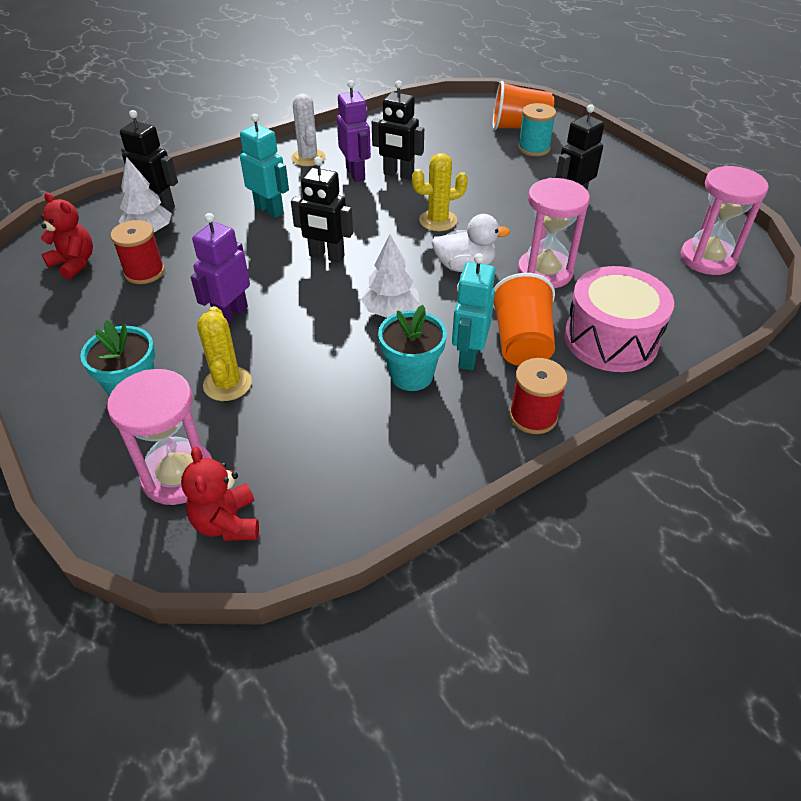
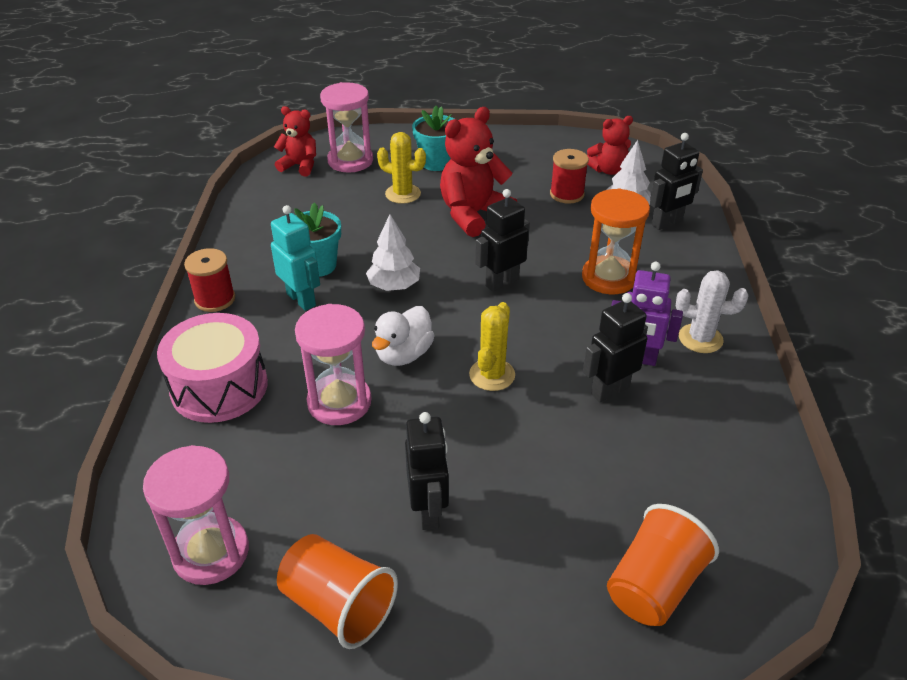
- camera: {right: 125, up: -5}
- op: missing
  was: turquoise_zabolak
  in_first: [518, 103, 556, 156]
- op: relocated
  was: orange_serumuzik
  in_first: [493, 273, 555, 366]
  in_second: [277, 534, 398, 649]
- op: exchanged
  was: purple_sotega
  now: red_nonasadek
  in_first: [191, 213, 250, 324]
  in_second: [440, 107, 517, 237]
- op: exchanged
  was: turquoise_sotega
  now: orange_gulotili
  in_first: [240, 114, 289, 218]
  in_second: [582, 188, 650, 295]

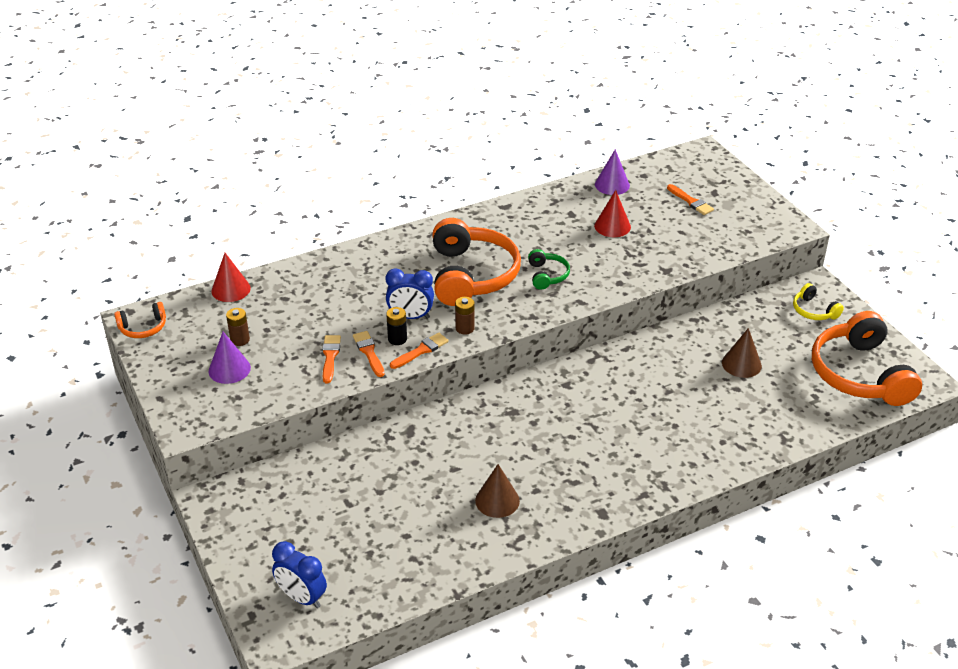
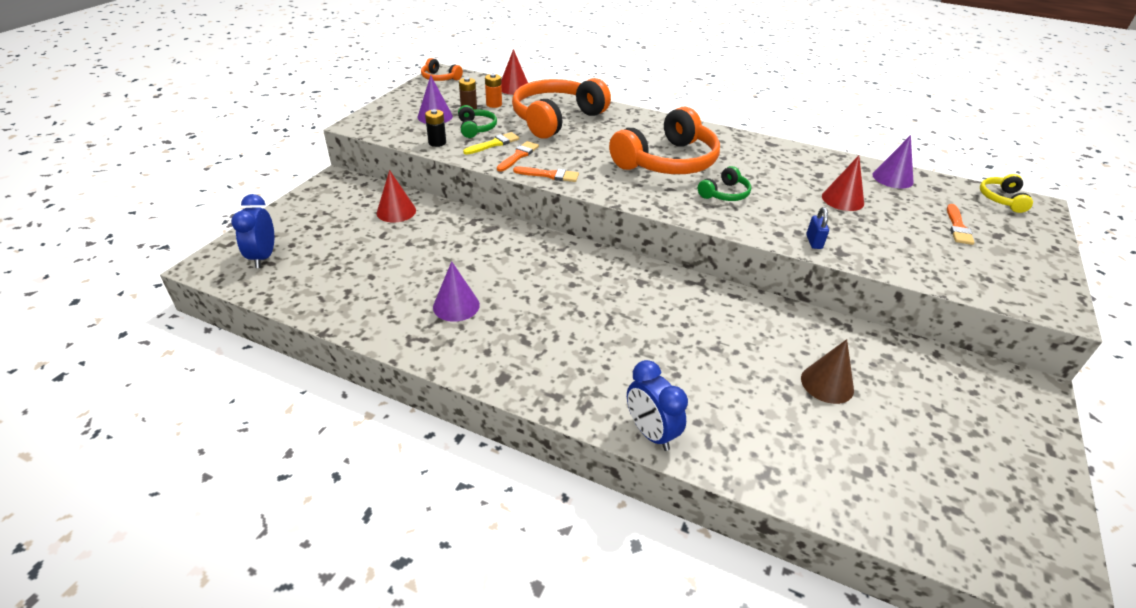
- camera: {right: 50, up: 0}
- op: missing
  was: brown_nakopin
  in_first: [455, 297, 475, 335]
- op: appeared
  now: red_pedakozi
  in_second: [377, 170, 416, 223]
- op: appeared
  now: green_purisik
  in_second: [458, 105, 497, 138]
- op: appeared
  now: orange_nakopin
  in_second: [485, 74, 502, 108]
- op: appeared
  now: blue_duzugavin
  in_second: [806, 207, 829, 249]
- op: relocated
  was: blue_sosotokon
  in_first: [386, 268, 434, 319]
  in_second: [627, 360, 688, 451]
- op: relocated
  was: black_nakopin
  in_first: [386, 307, 407, 345]
  in_second: [425, 109, 446, 147]
- op: relocated
  was: yellow_purisik
  in_first: [793, 283, 844, 320]
  in_second: [980, 174, 1033, 213]
- op: relocated
  was: orange_purisik
  in_first: [812, 311, 922, 406]
  in_second: [512, 78, 611, 139]
- op: colour
  was: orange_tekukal
  now: yellow_tekukal
  in_first: [322, 335, 341, 383]
  in_second: [463, 132, 520, 155]
- op: colour
  was: brown_pedakozi
  now: purple_pedakozi
  in_first: [475, 464, 520, 518]
  in_second: [433, 261, 480, 322]

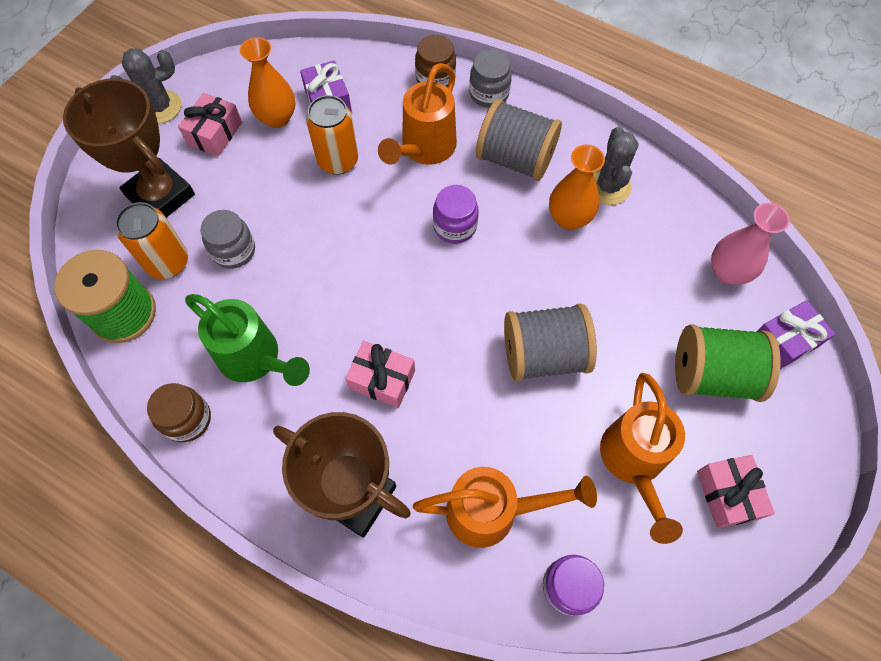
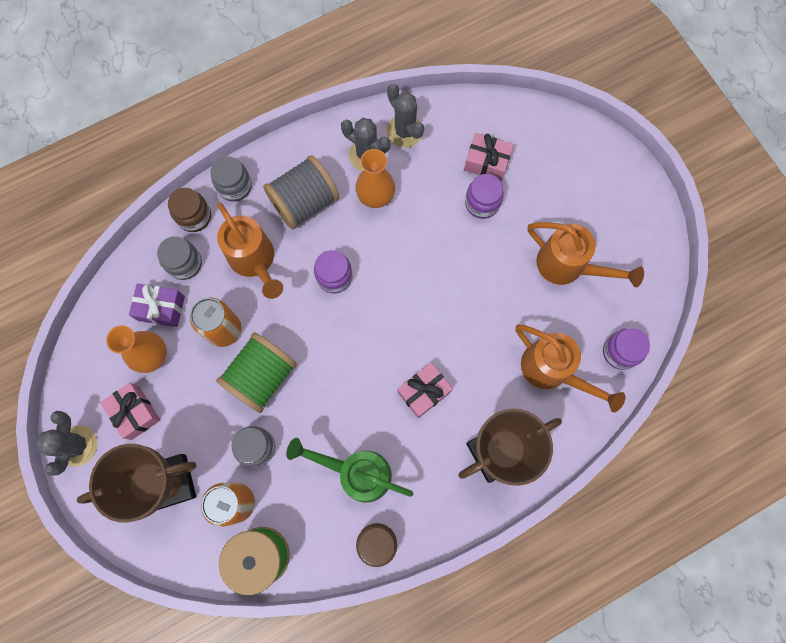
- camera: {right: -60, up: 10}
- op: missing
  was: grey_zabolak
  in_first: [504, 303, 597, 382]
- op: missing
  was: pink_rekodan
  in_first: [711, 203, 790, 285]
- op: missing
  was: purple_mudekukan
  in_first: [756, 300, 835, 369]
- op: appeared
  now: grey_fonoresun
  in_second: [157, 236, 202, 280]
- op: appeared
  now: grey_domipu
  in_second: [387, 84, 424, 148]
- op: appeared
  now: purple_fonoresun
  in_second: [465, 174, 504, 219]
- op: relocated
  was: green_zabolak
  in_first: [675, 324, 781, 402]
  in_second: [216, 332, 297, 413]
- op: relocated
  was: pink_mudekukan
  in_first: [697, 455, 775, 528]
  in_second: [464, 133, 514, 181]
- op: spun
  was: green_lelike
  in_first: [185, 294, 310, 386]
  in_second: [286, 438, 413, 503]
  clockwise: -135
- op: spun
  was: orange_lelike
  in_first: [413, 467, 597, 548]
  in_second: [515, 324, 625, 413]
  clockwise: 105

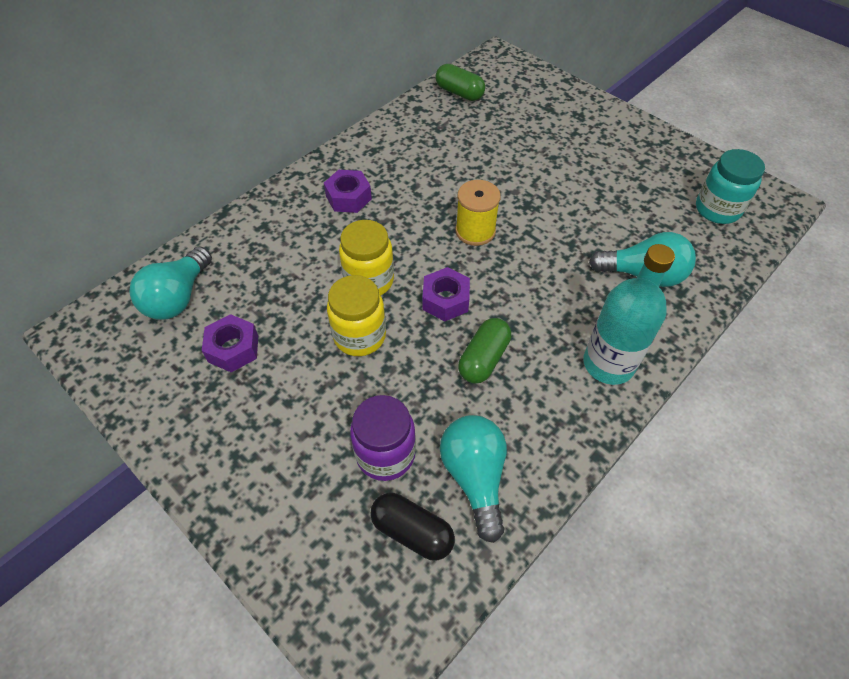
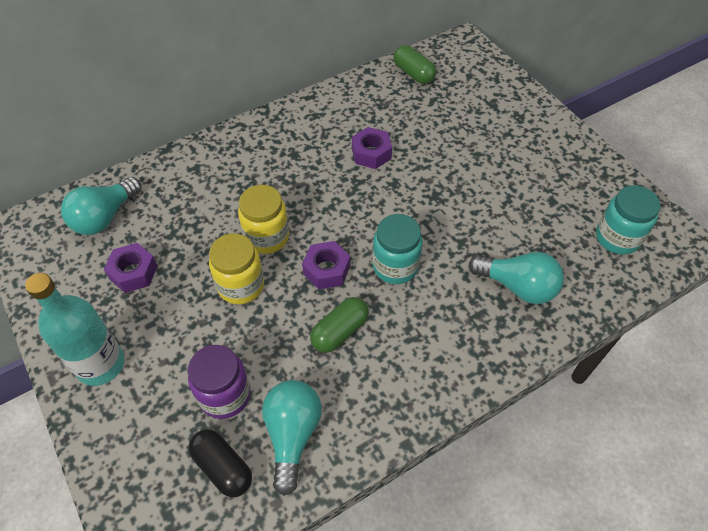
- camera: {right: 15, up: 0}
- op: missing
  was: yellow_zabolak
  in_first: [455, 180, 501, 246]
- op: appeared
  now: turquoise_fonoresun
  in_second: [372, 214, 423, 284]
- op: relocated
  was: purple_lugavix
  in_first: [324, 170, 372, 213]
  in_second: [352, 127, 392, 169]
- op: relocated
  was: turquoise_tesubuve
  in_first: [583, 244, 675, 385]
  in_second: [25, 273, 124, 386]

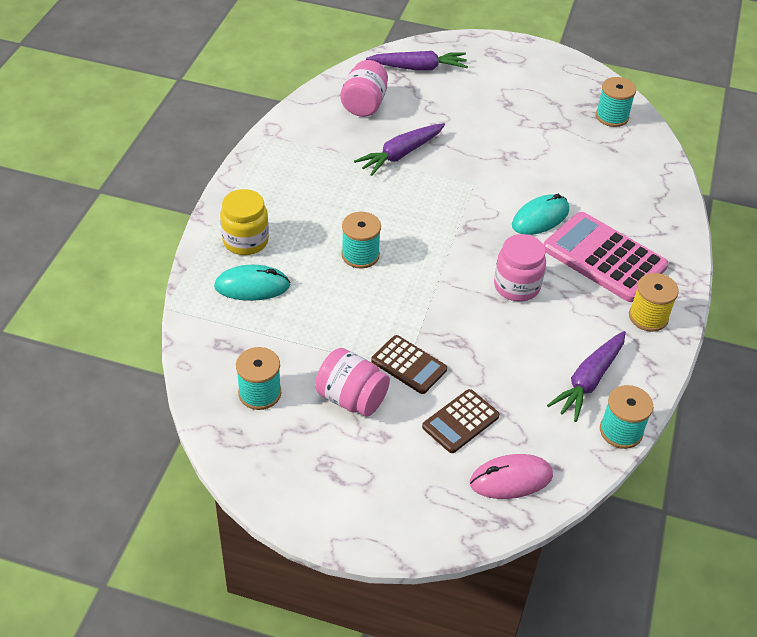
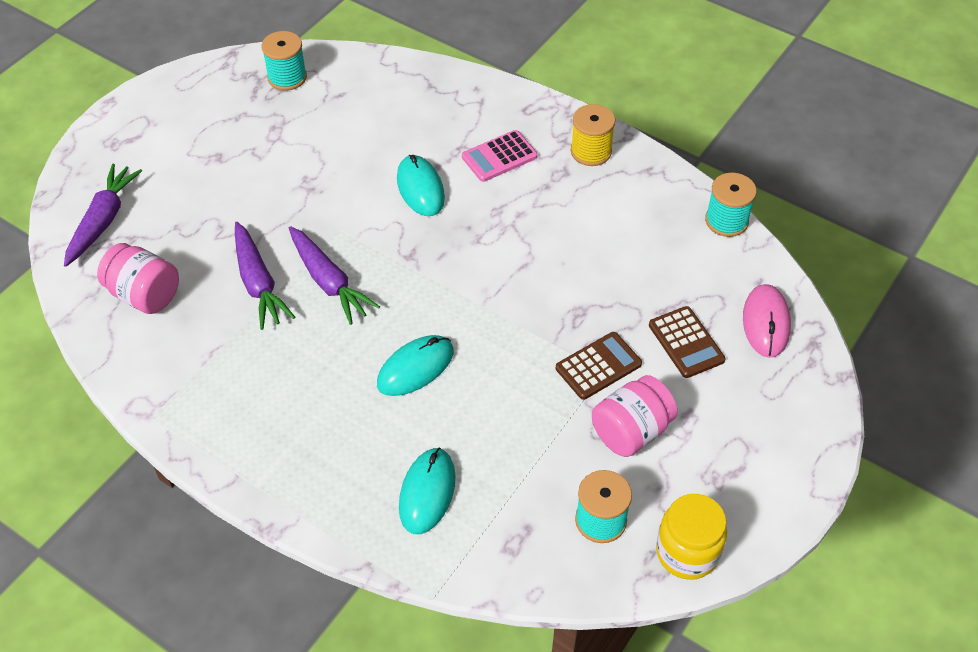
- camera: {right: -70, up: 5}
- op: missing
  was: pink_fonoresun
  in_first: [494, 234, 546, 301]
- op: relocated
  was: yellow_fonoresun
  in_first: [220, 189, 269, 255]
  in_second: [656, 494, 727, 580]
- op: relocated
  was: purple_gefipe
  in_first: [547, 331, 626, 422]
  in_second: [289, 226, 380, 325]
- op: exchanged
  was: turquoise_zabolak
  now: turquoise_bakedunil
  in_first: [341, 212, 381, 269]
  in_second: [377, 335, 454, 396]
- op: size
  was: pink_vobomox
  in_first: [543, 212, 668, 302]
  in_second: [462, 130, 538, 182]
  ratio: 0.56

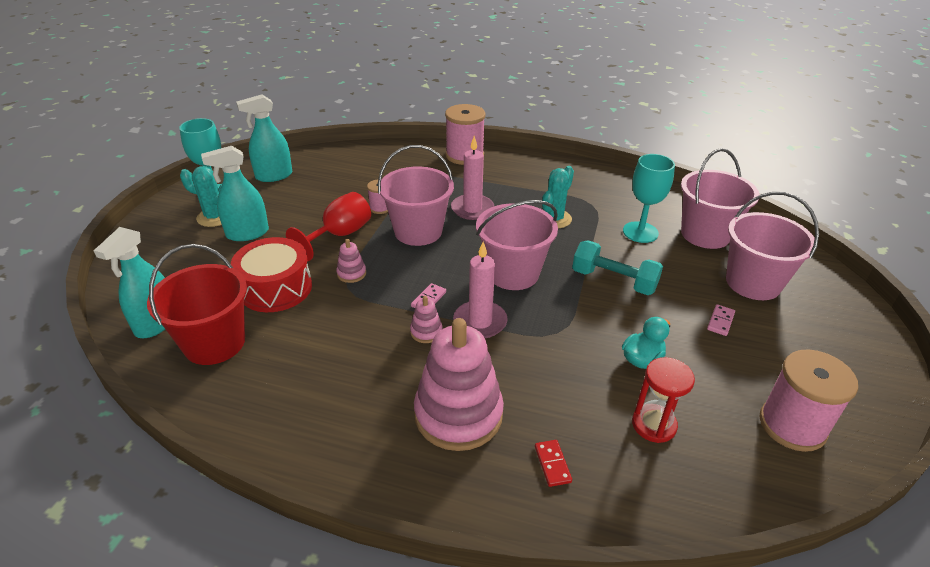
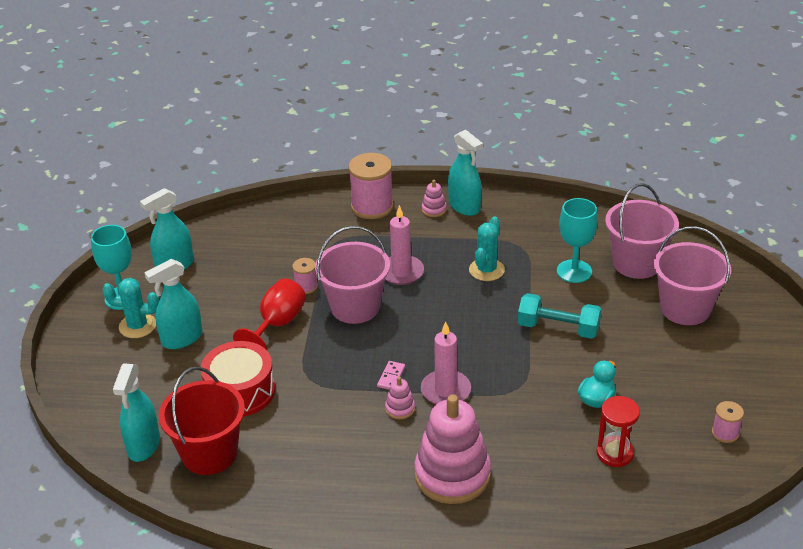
- camera: {right: -10, up: 0}
- op: missing
  was: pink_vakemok
  in_first: [476, 200, 558, 290]
- op: missing
  was: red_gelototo
  in_first: [535, 440, 572, 487]
- op: missing
  was: pink_gelototo
  in_first: [707, 304, 735, 336]
- op: appeared
  now: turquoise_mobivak
  in_second: [448, 130, 483, 216]
- op: relocated
  was: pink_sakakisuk
  in_first: [336, 239, 366, 283]
  in_second: [422, 180, 447, 217]
- op: size
  was: pink_zabolak
  in_first: [759, 349, 858, 452]
  in_second: [712, 401, 744, 443]
  ratio: 0.51

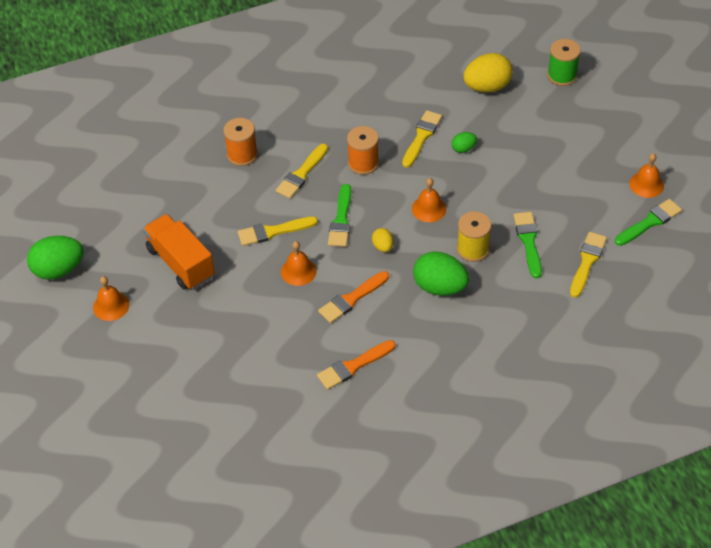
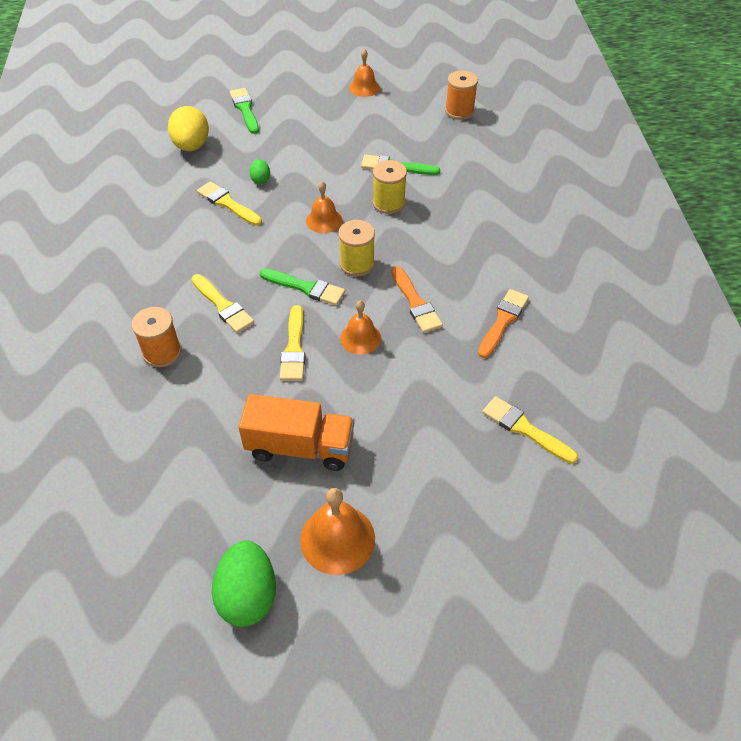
- camera: {right: -75, up: 0}
- op: missing
  was: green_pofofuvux
  in_first: [413, 251, 469, 296]
- op: missing
  was: green_zabolak
  in_first: [547, 39, 581, 86]
- op: relocated
  was: orange_zabolak
  in_first: [347, 126, 379, 175]
  in_second: [445, 70, 478, 120]
- op: relocated
  was: yellow_tekukal
  in_first: [570, 232, 607, 298]
  in_second: [482, 396, 578, 464]
- op: relocated
  was: green_tekukal
  in_first: [615, 199, 682, 246]
  in_second: [230, 88, 259, 134]
- op: exchanged
  was: yellow_pofofuvux
  now: yellow_zabolak
  in_first: [372, 228, 394, 252]
  in_second: [338, 220, 375, 276]
- op: spun
  was: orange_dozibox
  in_first: [143, 214, 215, 290]
  in_second: [238, 394, 354, 471]
  clockwise: -150
- op: spun
  was: orange_tekukal
  in_first: [317, 340, 396, 390]
  in_second: [478, 289, 529, 358]
  clockwise: -135
- op: size
  was: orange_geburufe
  in_first: [93, 276, 129, 321]
  in_second: [300, 488, 375, 575]
  ratio: 1.51

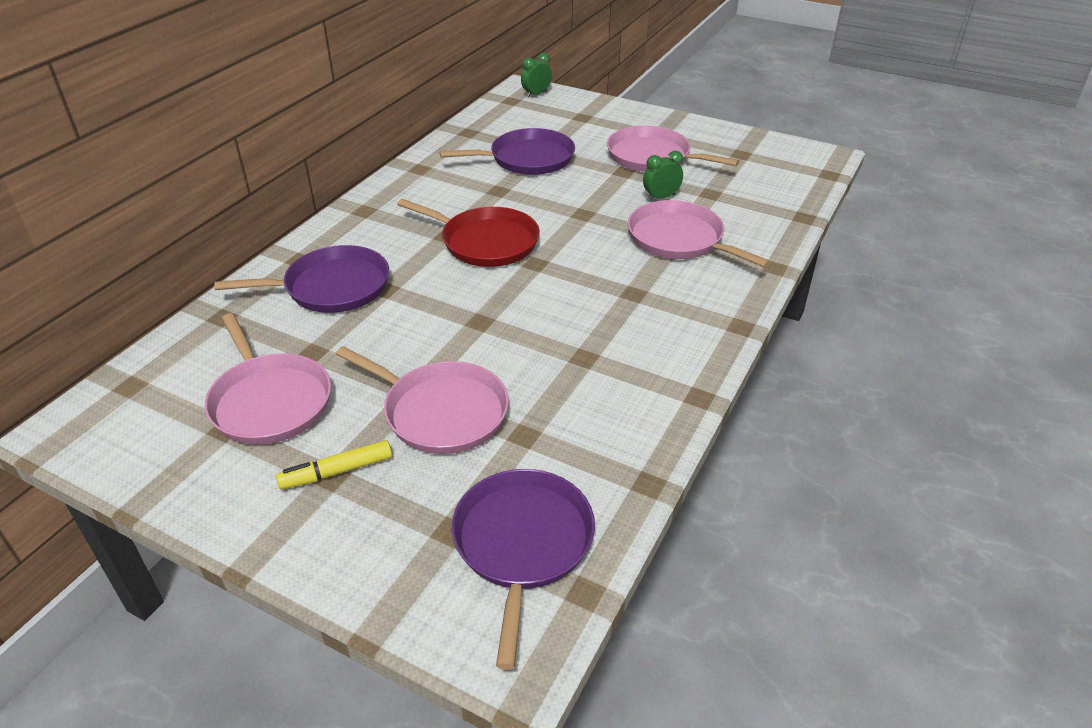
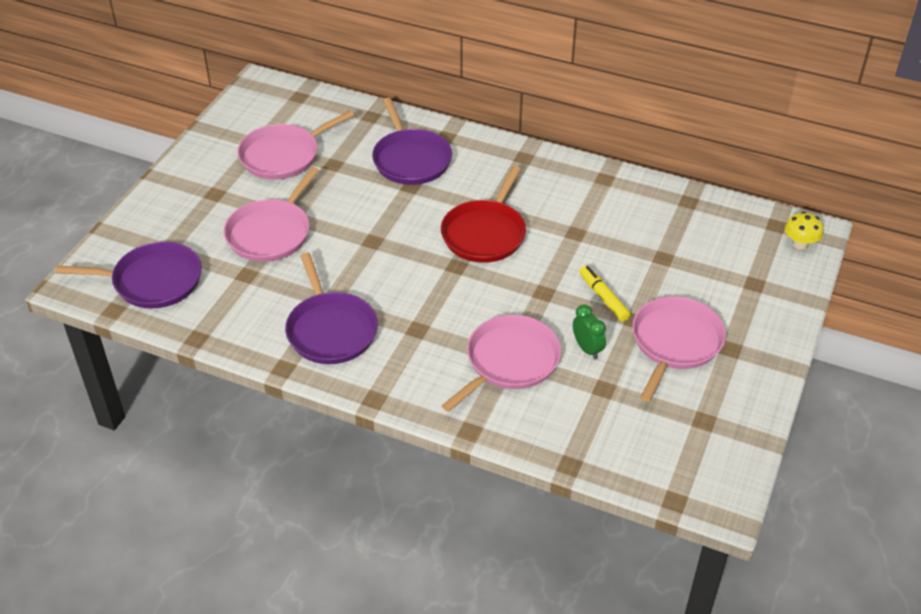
- camera: {right: 85, up: 5}
- op: relocated
  was: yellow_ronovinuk
  in_first: [276, 440, 392, 490]
  in_second: [580, 266, 631, 322]
- op: relocated
  was: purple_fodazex
  in_first: [440, 128, 575, 175]
  in_second: [285, 252, 378, 364]
- op: exchanged
  was: green_sosotokon
  now: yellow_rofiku
  in_first: [521, 53, 552, 98]
  in_second: [785, 211, 823, 249]

